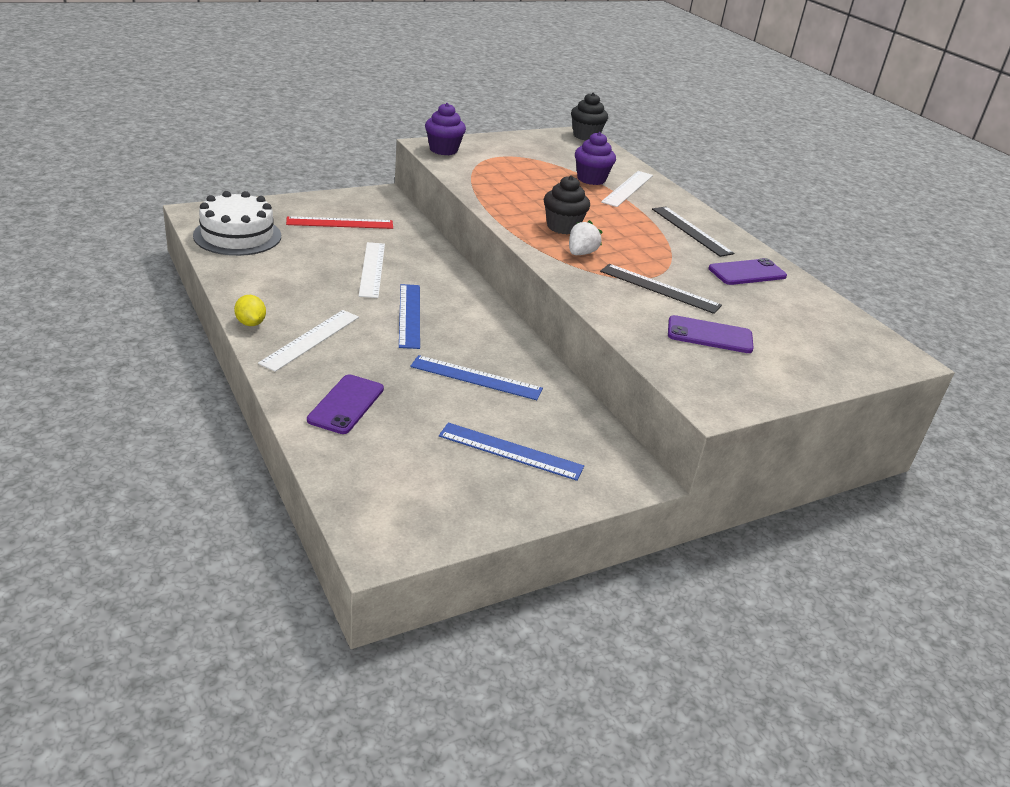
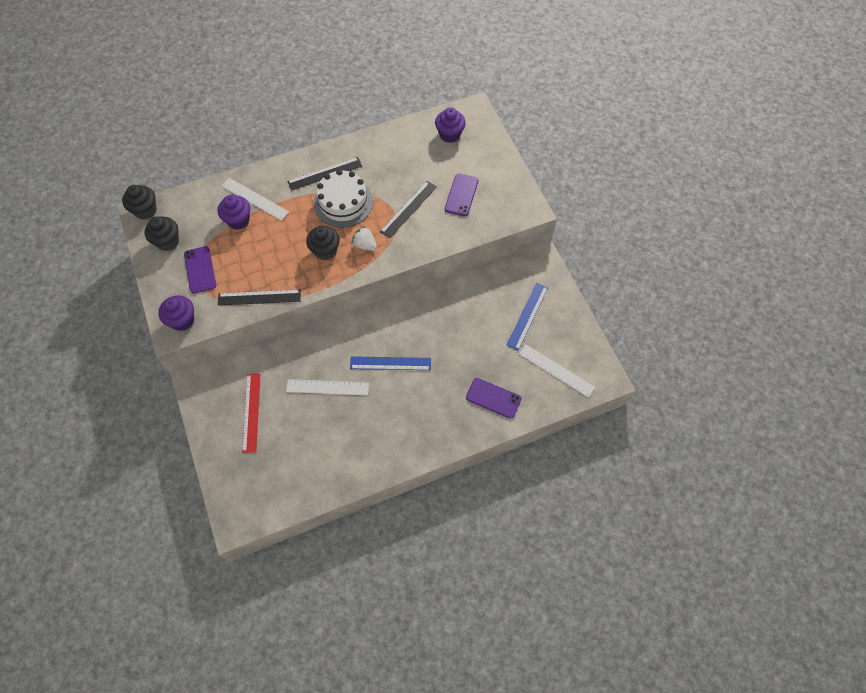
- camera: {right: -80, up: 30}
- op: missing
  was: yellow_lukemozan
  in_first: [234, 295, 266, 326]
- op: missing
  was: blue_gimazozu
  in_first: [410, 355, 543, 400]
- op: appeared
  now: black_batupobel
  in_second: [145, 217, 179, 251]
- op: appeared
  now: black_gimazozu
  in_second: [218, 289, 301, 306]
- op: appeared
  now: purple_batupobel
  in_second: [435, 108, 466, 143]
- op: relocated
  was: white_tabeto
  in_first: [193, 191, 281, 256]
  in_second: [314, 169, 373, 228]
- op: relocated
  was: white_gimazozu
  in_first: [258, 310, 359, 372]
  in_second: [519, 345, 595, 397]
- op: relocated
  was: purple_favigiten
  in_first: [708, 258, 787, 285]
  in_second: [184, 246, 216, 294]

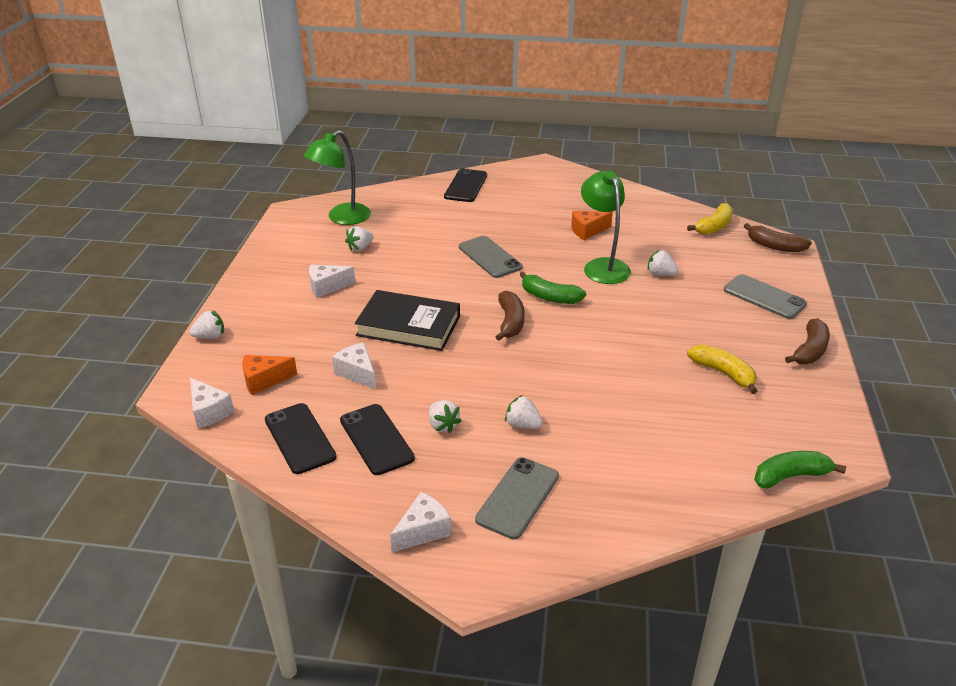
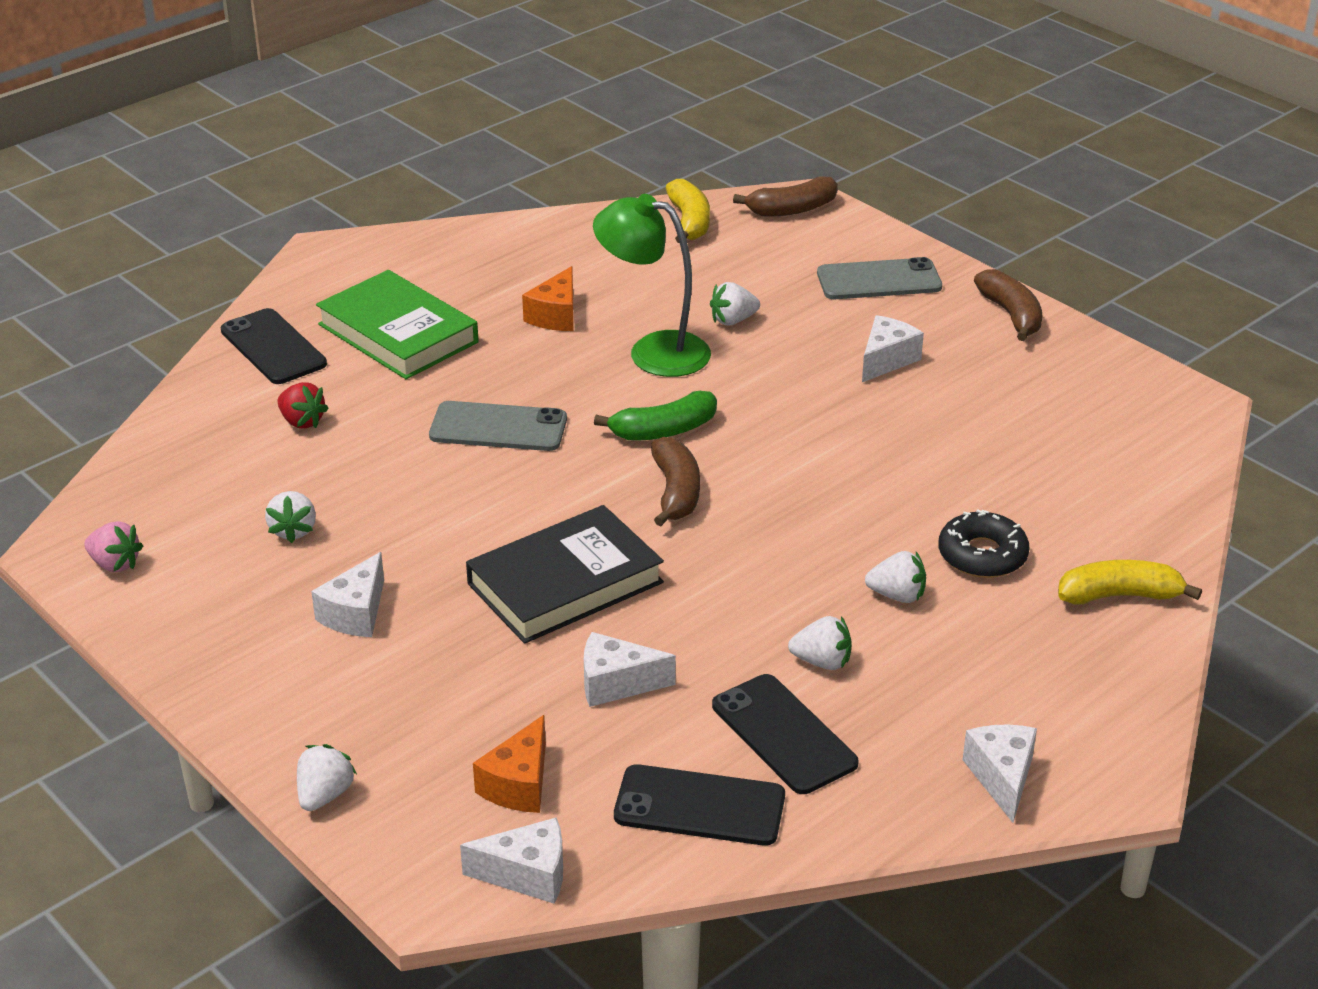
- camera: {right: -50, up: 0}
- op: missing
  was: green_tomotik
  in_first: [303, 130, 371, 225]
- op: missing
  was: grey_favigiten
  in_first: [475, 457, 559, 539]
- op: missing
  was: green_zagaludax
  in_first: [754, 451, 846, 489]
- op: appeared
  now: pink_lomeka
  in_second: [84, 521, 143, 572]
- op: appeared
  now: red_lomeka
  in_second: [277, 382, 329, 429]
- op: appeared
  now: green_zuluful
  in_second: [316, 270, 479, 379]
- op: appeared
  now: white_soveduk
  in_second: [862, 315, 924, 382]
- op: appeared
  now: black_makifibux
  in_second: [939, 509, 1029, 578]
- op: relocated
  was: yellow_zagaludax
  in_first: [687, 344, 758, 394]
  in_second: [1058, 560, 1202, 605]
- op: spun
  was: black_favigiten
  in_first: [340, 404, 415, 475]
  in_second: [712, 674, 859, 794]
  clockwise: 45
- op: spun
  was: brown_zagaludax
  in_first: [496, 291, 524, 341]
  in_second: [651, 437, 700, 526]
  clockwise: 45
- op: spun
  was: white_lomeka
  in_first: [505, 395, 543, 429]
  in_second: [865, 551, 926, 603]
  clockwise: -150

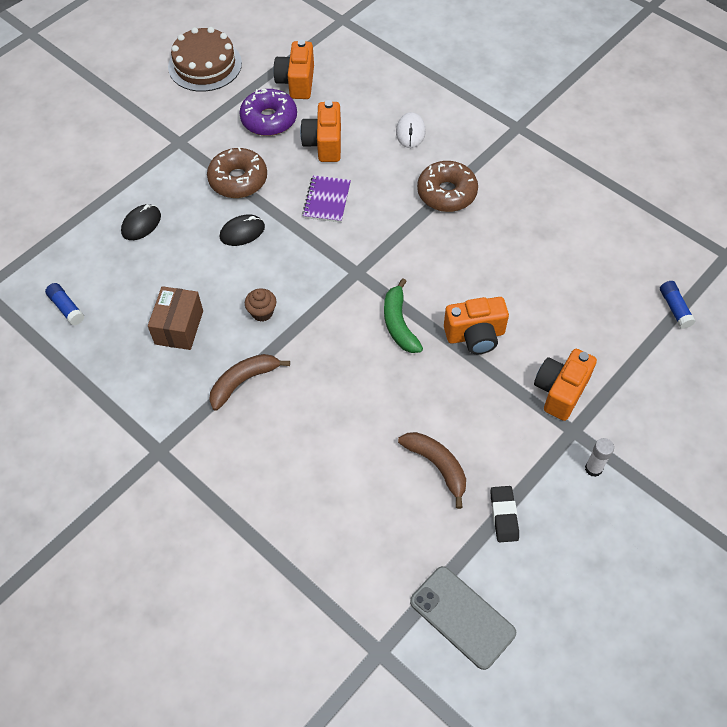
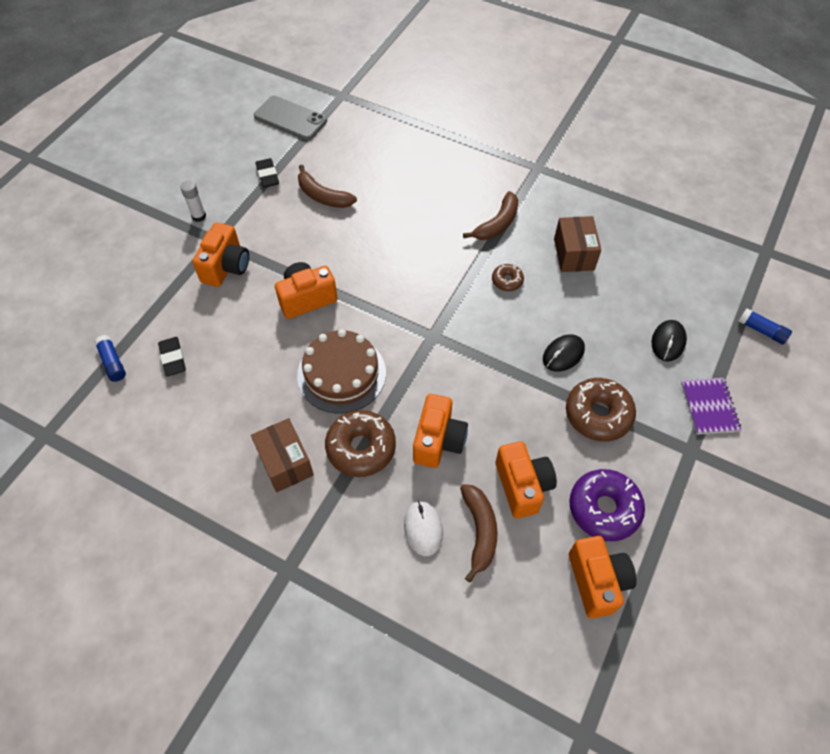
- camera: {right: 165, up: 0}
- op: missing
  was: green_zagaludax
  in_first: [384, 278, 423, 353]
- op: appeared
  now: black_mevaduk
  in_second: [158, 337, 186, 377]
- op: appeared
  now: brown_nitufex
  in_second: [251, 418, 314, 493]
- op: appeared
  now: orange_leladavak
  in_second: [413, 394, 468, 468]
- op: appeared
  now: brown_zagaludax
  in_second: [460, 484, 498, 582]
- op: relocated
  was: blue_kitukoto
  in_first: [45, 283, 84, 326]
  in_second: [739, 308, 792, 344]
- op: relocated
  was: brown_tabeto
  in_first: [168, 27, 242, 92]
  in_second: [297, 329, 386, 414]
- op: relocated
  was: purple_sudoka
  in_first: [302, 175, 351, 223]
  in_second: [681, 378, 741, 434]
- op: exchanged
  was: brown_batupobel
  now: brown_makifibux
  in_first: [245, 289, 276, 322]
  in_second: [492, 264, 524, 291]

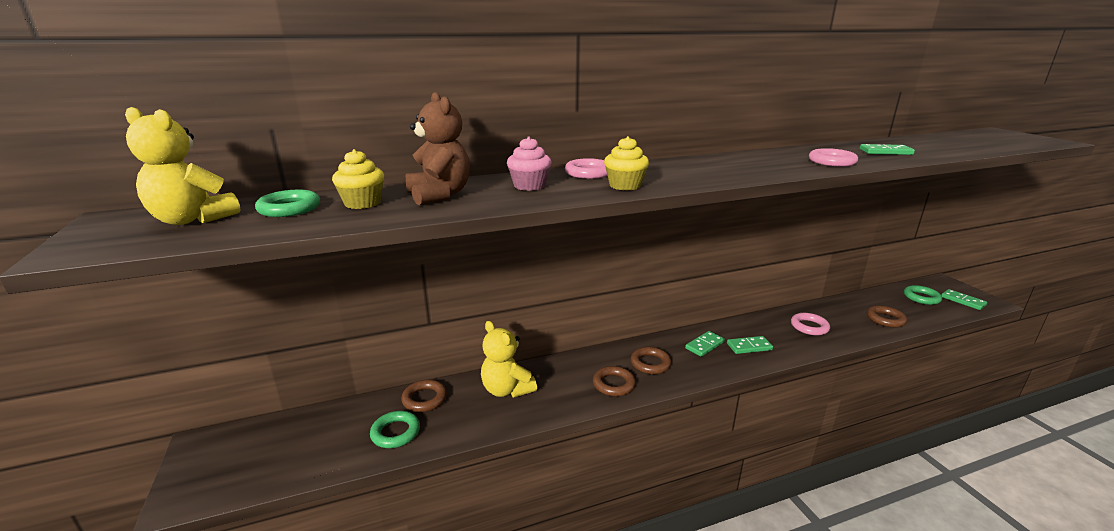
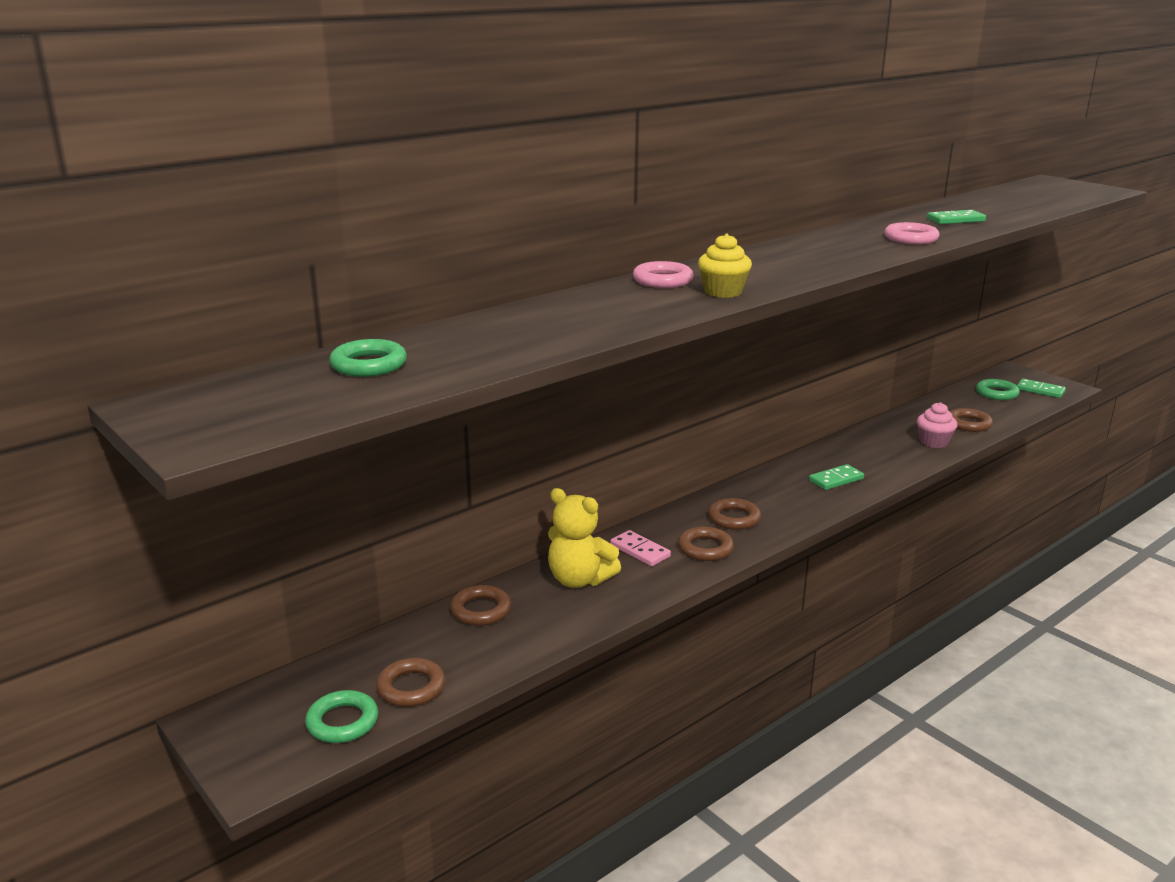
- camera: {right: -20, up: 0}
- op: missing
  was: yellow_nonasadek
  in_first: [125, 107, 241, 225]
- op: missing
  was: yellow_batupobel
  in_first: [332, 149, 384, 209]
- op: missing
  was: brown_nonasadek
  in_first: [406, 92, 470, 205]
- op: missing
  was: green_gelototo
  in_first: [685, 331, 725, 357]
- op: missing
  was: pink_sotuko
  in_first: [791, 313, 830, 335]
- op: appeared
  now: brown_sotuko
  in_second: [376, 658, 445, 707]
- op: appeared
  now: pink_gelototo
  in_second: [610, 530, 671, 566]
- op: relocated
  was: green_sotuko
  in_first: [370, 411, 420, 448]
  in_second: [305, 690, 378, 743]
- op: relocated
  was: pink_batupobel
  in_first: [507, 137, 552, 191]
  in_second: [917, 402, 957, 448]

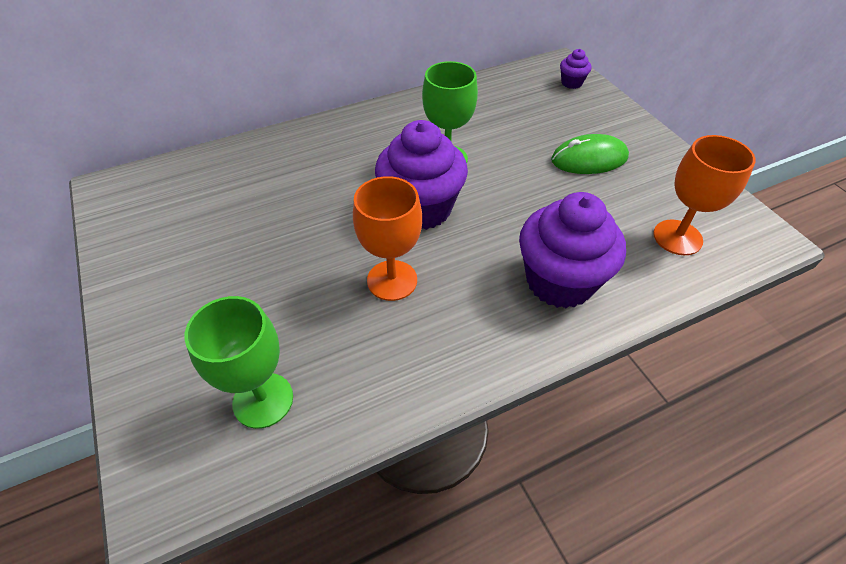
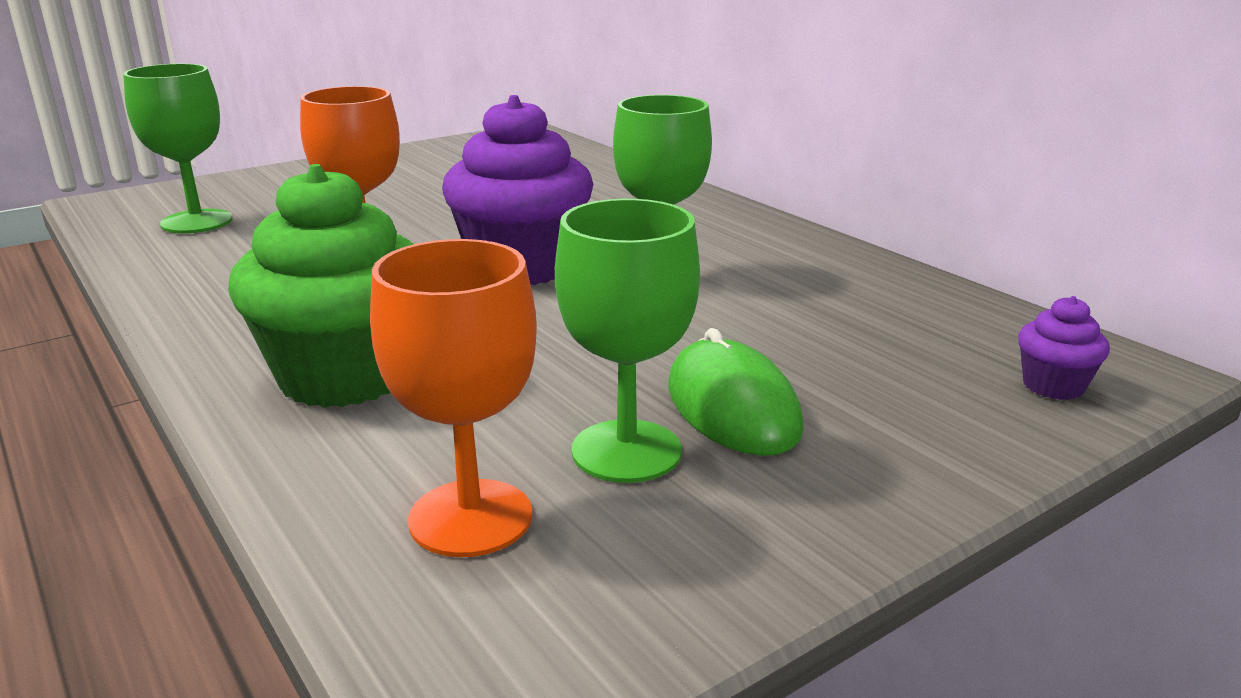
- camera: {right: 80, up: -25}
- op: appeared
  now: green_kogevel
  in_second: [555, 199, 700, 483]
- op: colour
  was: purple_batupobel
  now: green_batupobel
  in_first: [519, 192, 626, 308]
  in_second: [228, 164, 413, 408]

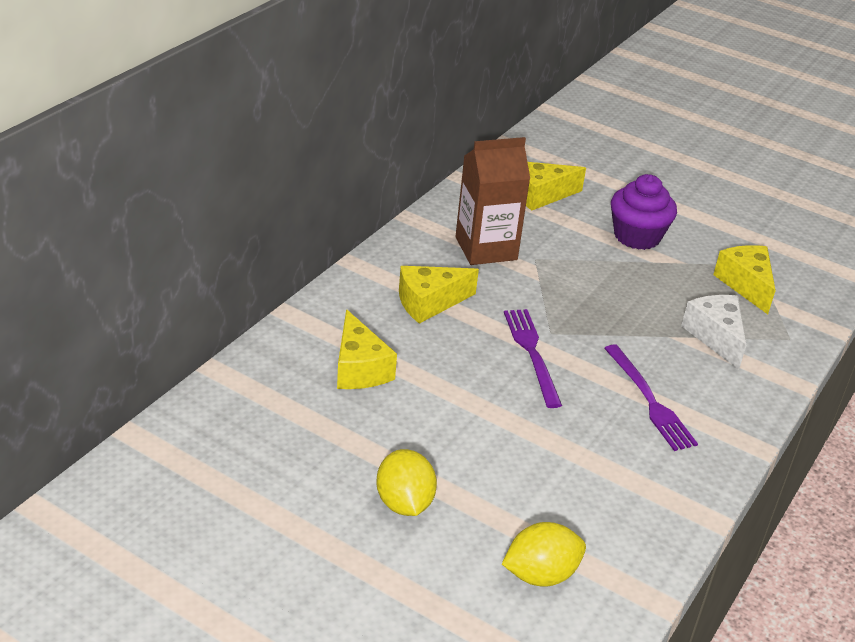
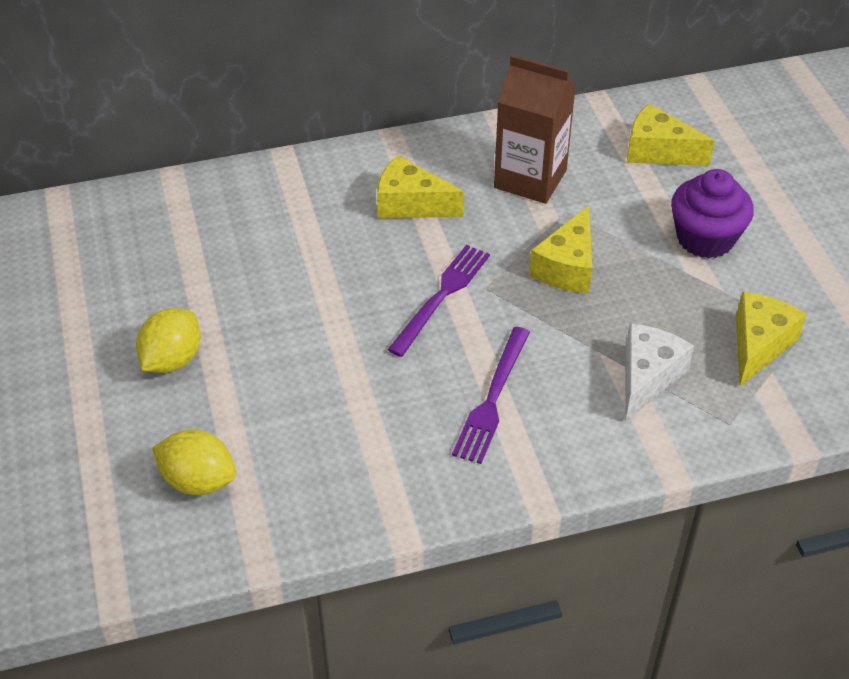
- camera: {right: 45, up: 10}
- op: relocated
  was: yellow_soveduk
  in_first: [337, 309, 397, 389]
  in_second: [529, 206, 592, 293]

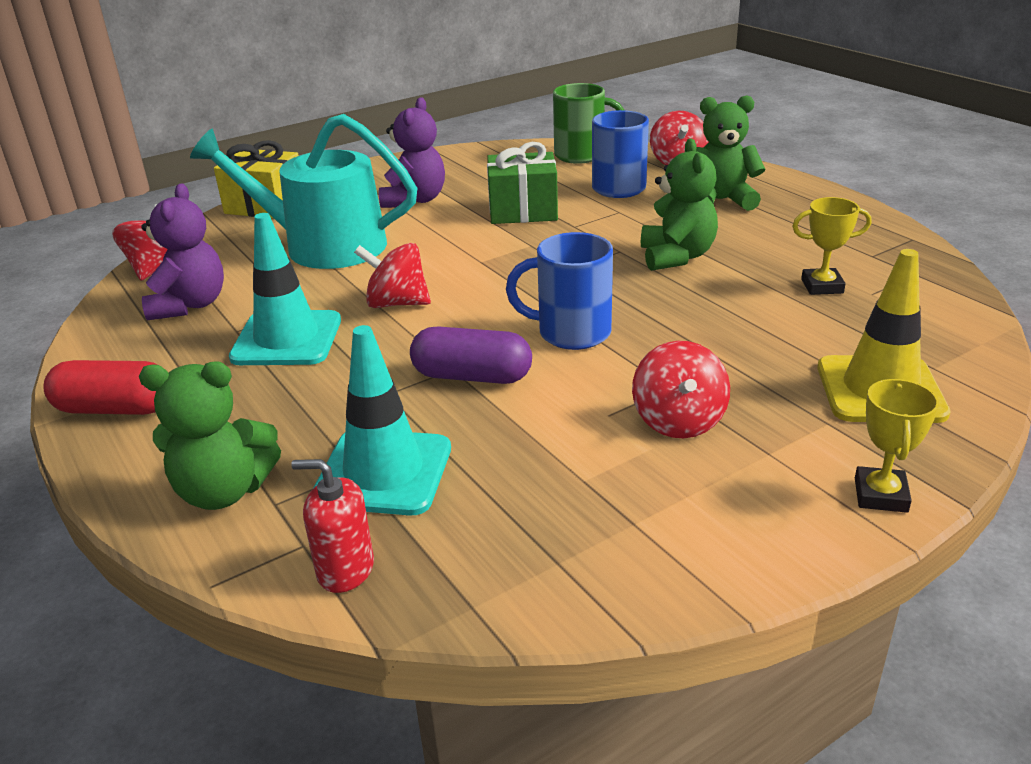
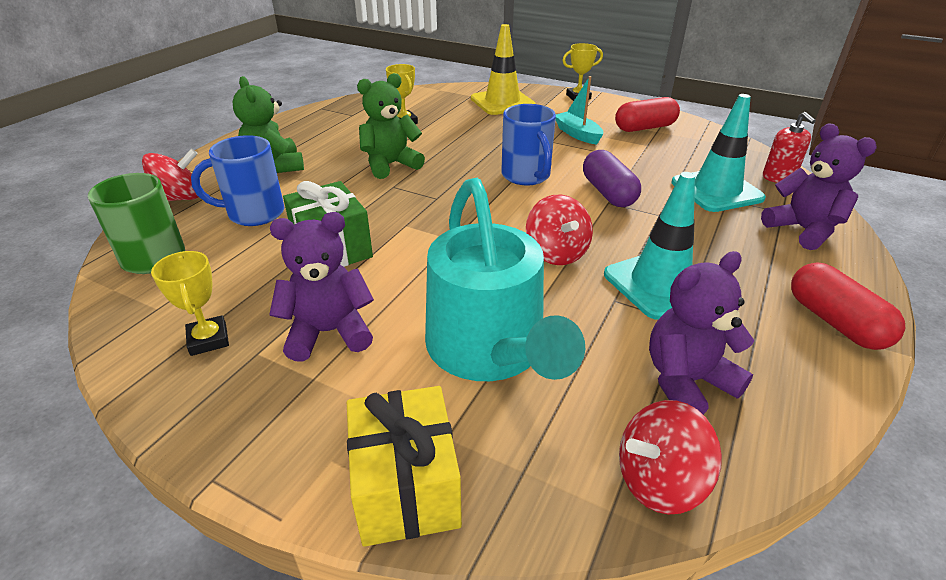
- camera: {right: -120, up: 5}
- op: appeared
  now: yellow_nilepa
  in_second: [151, 251, 229, 356]
- op: appeared
  now: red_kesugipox
  in_second: [615, 97, 680, 132]
- op: exchanged
  was: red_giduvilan
  now: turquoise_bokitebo
  in_first: [632, 341, 730, 438]
  in_second: [555, 76, 603, 145]
- op: colour
  was: green_nonasadek
  now: purple_nonasadek
  in_first: [139, 361, 281, 510]
  in_second: [761, 123, 877, 250]

